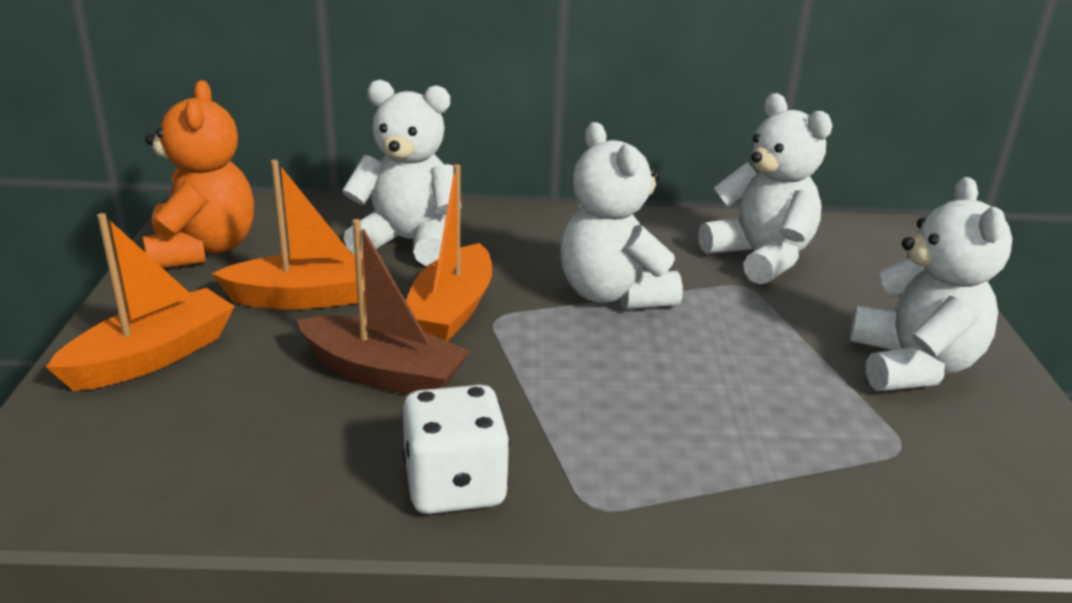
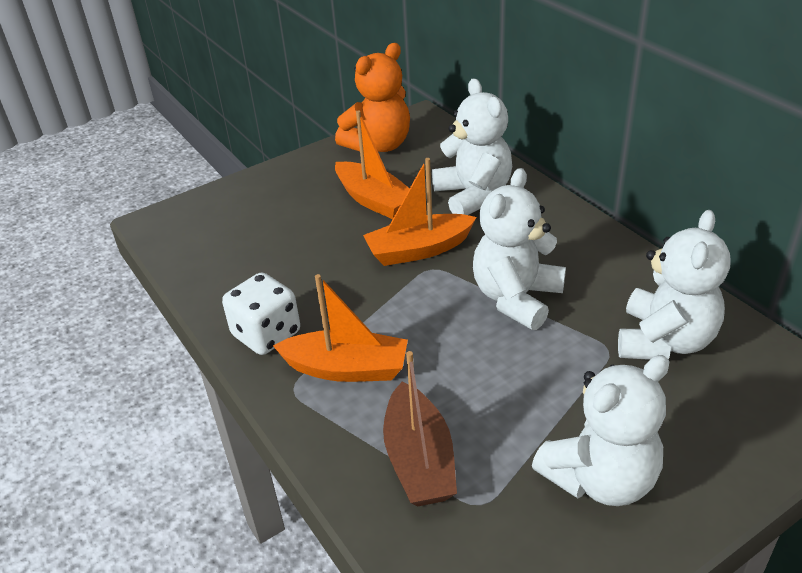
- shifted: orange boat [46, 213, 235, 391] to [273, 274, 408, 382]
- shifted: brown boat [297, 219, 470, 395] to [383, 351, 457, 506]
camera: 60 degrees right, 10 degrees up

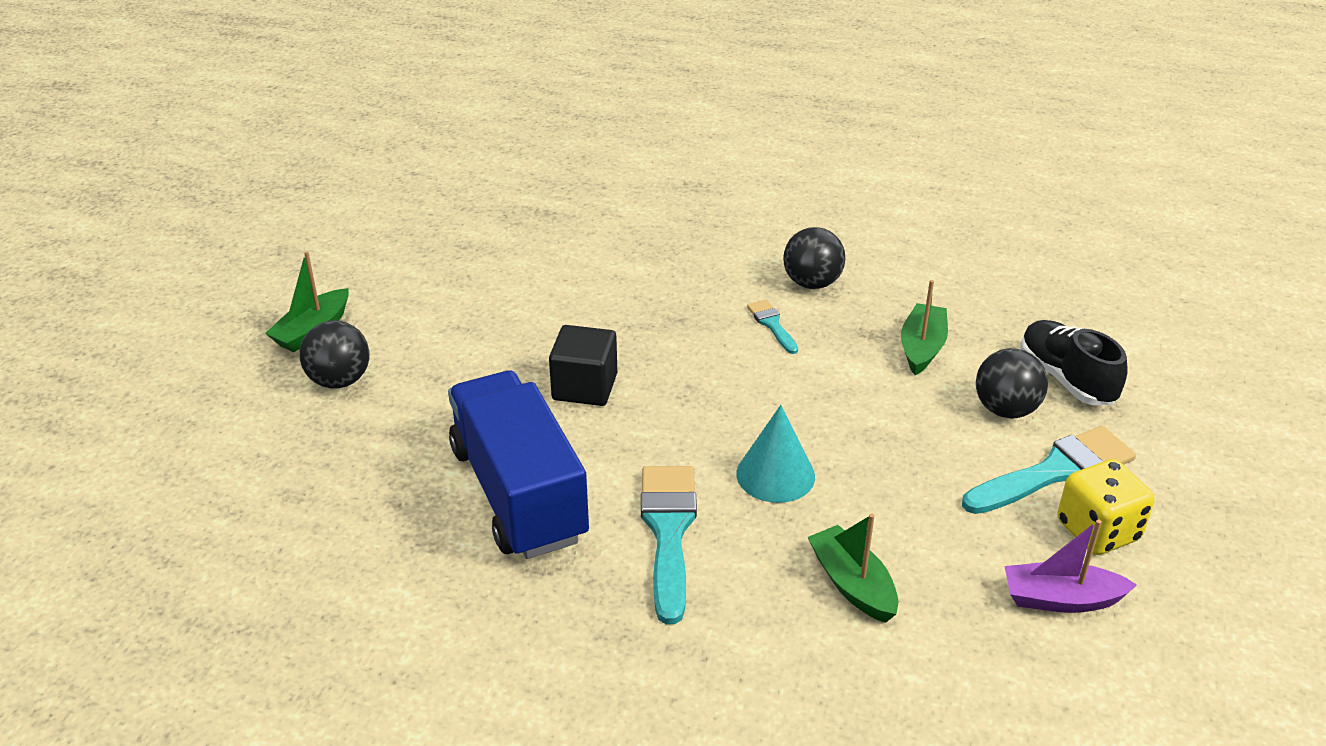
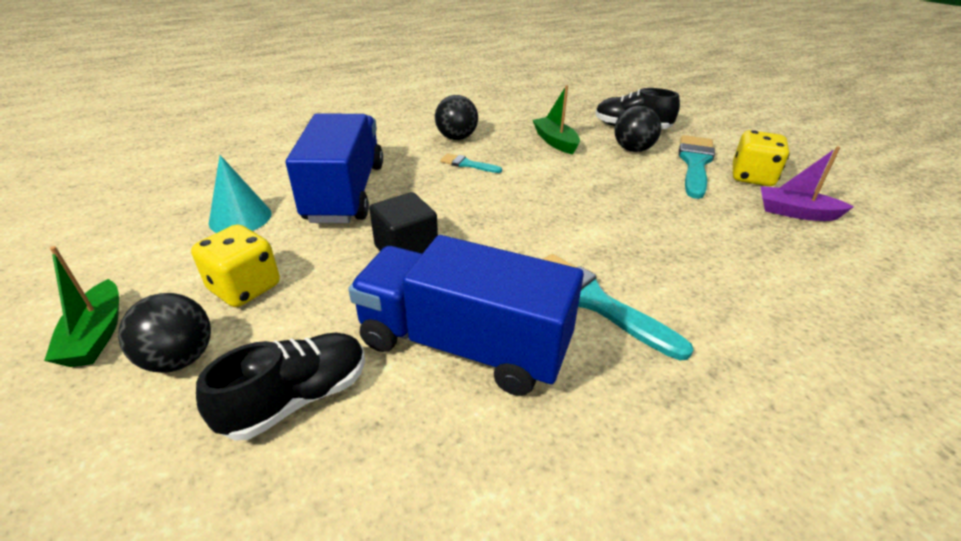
- new: yellow dice [191, 224, 280, 307]
- new: black shoe [196, 333, 365, 441]
- shifted: turquoise cone [736, 405, 815, 503] to [209, 155, 272, 233]
- new: blue truck [286, 113, 383, 223]
- rotated: purple boat [1004, 519, 1137, 613] = [760, 146, 854, 221] 60 degrees clockwise
- gone: green boat [808, 514, 898, 623]
camera: 45 degrees left, 0 degrees up

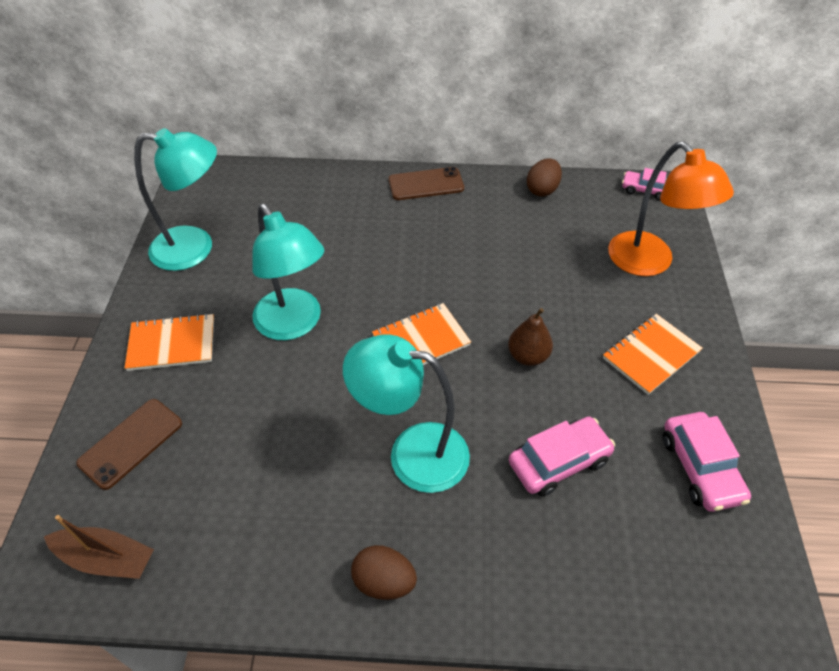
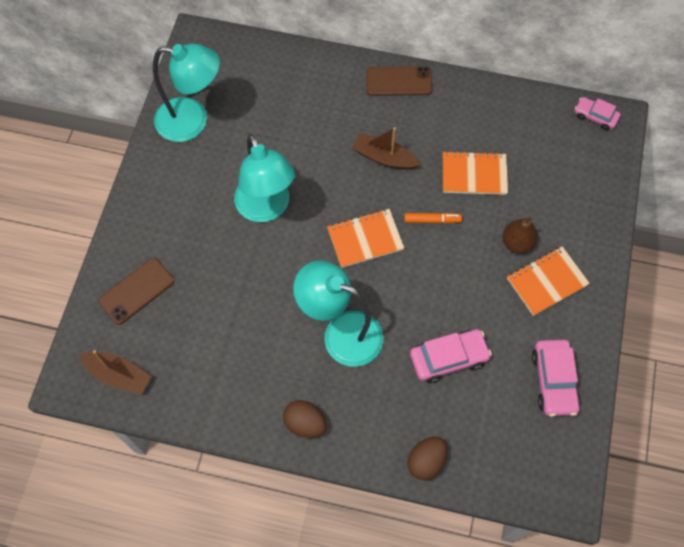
- new: brown boat [352, 127, 421, 170]
- new: orange marker [404, 213, 462, 223]
- shifted: brown egg [527, 158, 562, 197] to [407, 437, 448, 480]
- shifted: orange notebook [124, 313, 214, 371] to [443, 151, 508, 195]
- shifted: brown pear [508, 308, 553, 366] to [502, 216, 538, 254]
- gone: orange lamp [608, 141, 734, 276]
camera: 10 degrees right, 15 degrees up

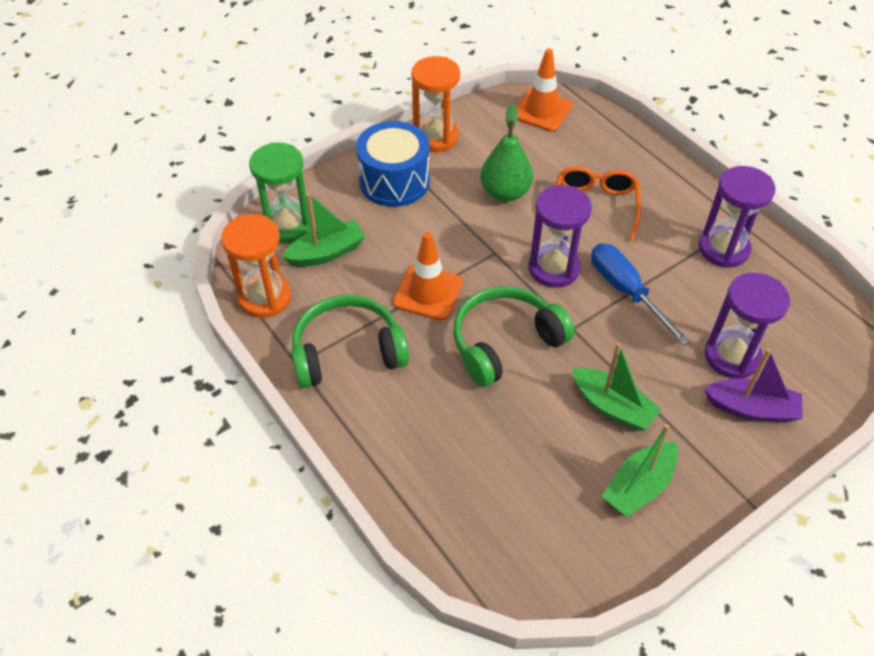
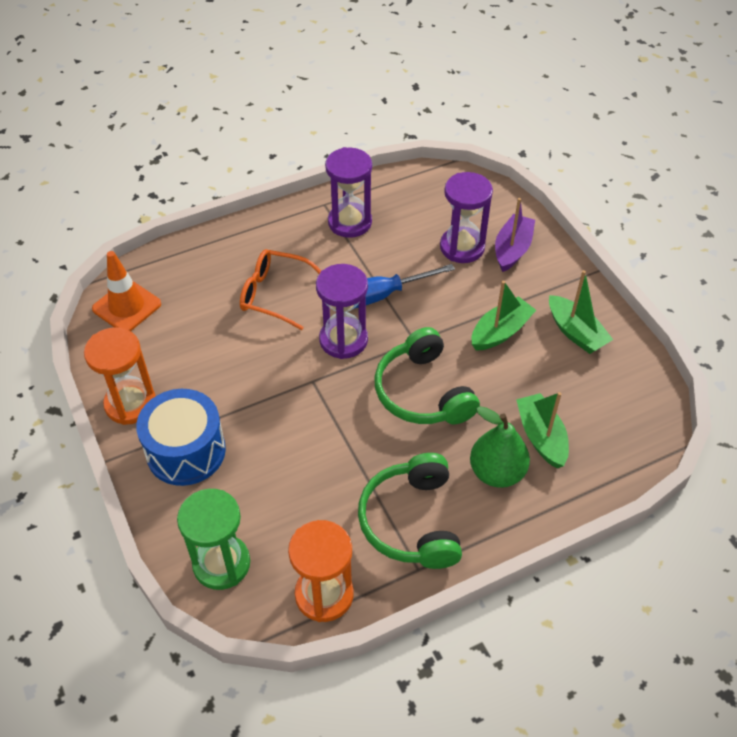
- shifted: green pear [480, 104, 533, 202] to [470, 406, 530, 488]
- shifted: green boat [282, 193, 365, 267] to [516, 392, 569, 469]
- gone: orange traffic cone [393, 232, 463, 320]
camera: 80 degrees left, 0 degrees up

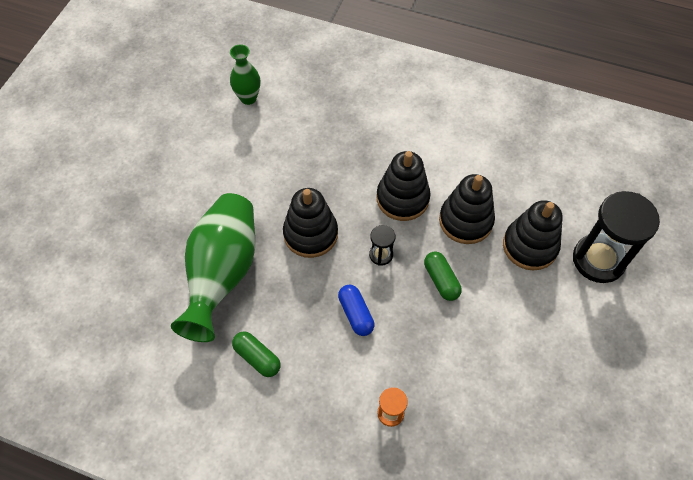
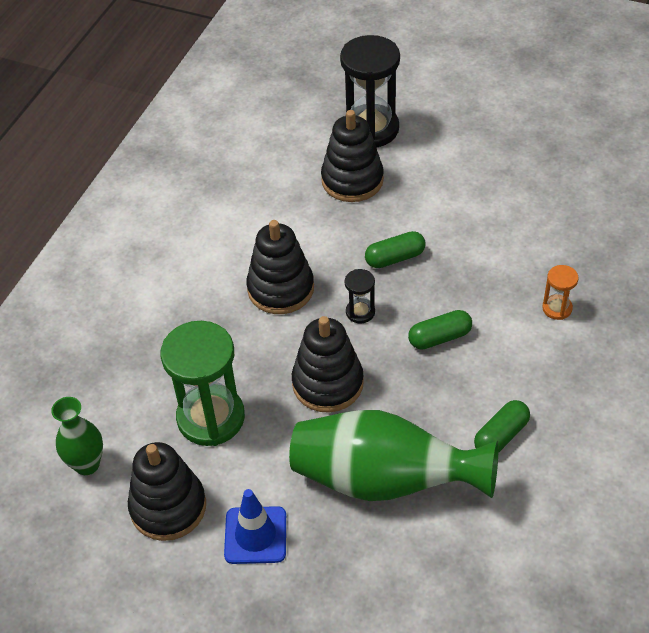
- shifted: black stacking toy [439, 174, 495, 244] to [128, 442, 206, 541]
- new: green hourglass [160, 321, 245, 446]
- new: blue traffic cone [224, 489, 286, 564]
- repainted: blue capsule [338, 285, 375, 336] to green capsule [408, 310, 472, 350]
camera: 85 degrees left, 10 degrees down

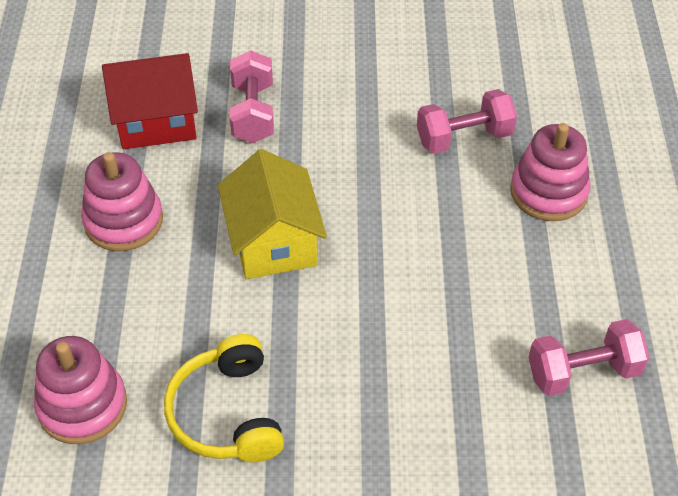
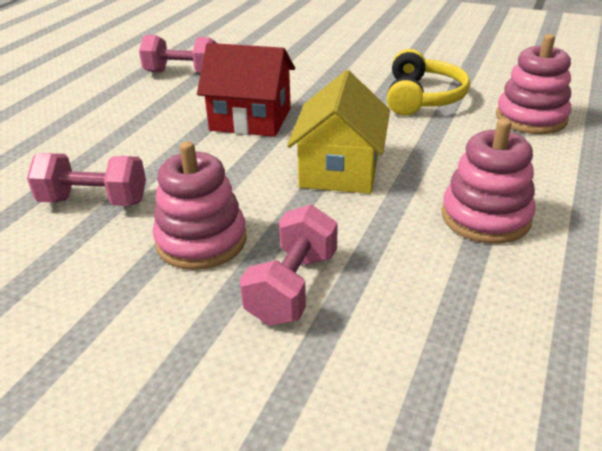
- shifted: pink stacking toy [510, 123, 591, 221] to [153, 141, 247, 270]
- shifted: red house [102, 53, 198, 149] to [197, 43, 295, 137]
camera: 155 degrees left, 15 degrees down

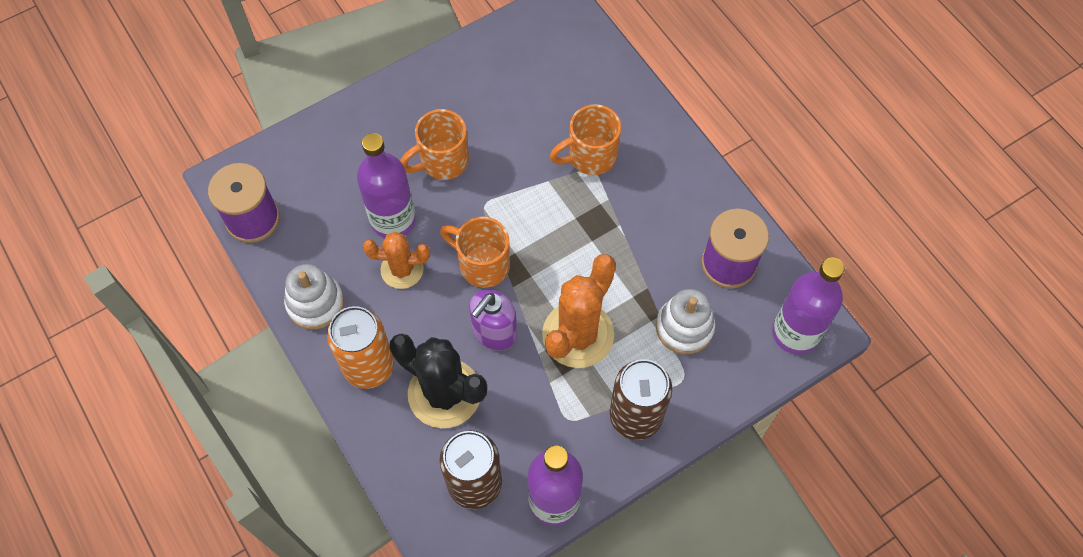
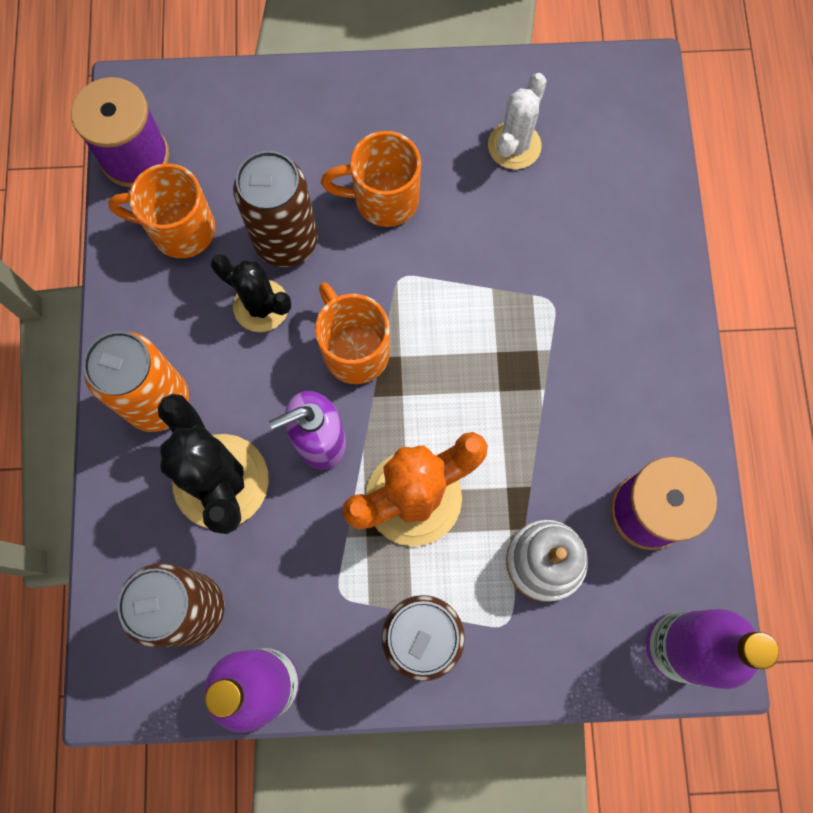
- shifted: orange mug [550, 104, 622, 175] to [108, 164, 215, 258]
- repainted: orange cactus [363, 232, 430, 289] to black cactus [211, 254, 291, 332]
- swapped: purple bottle [357, 133, 416, 238] to brown can [233, 151, 318, 267]
- new: white cactus [488, 73, 546, 169]
- gone: white stacking toy [284, 264, 344, 329]
camera: 30 degrees right, 10 degrees up

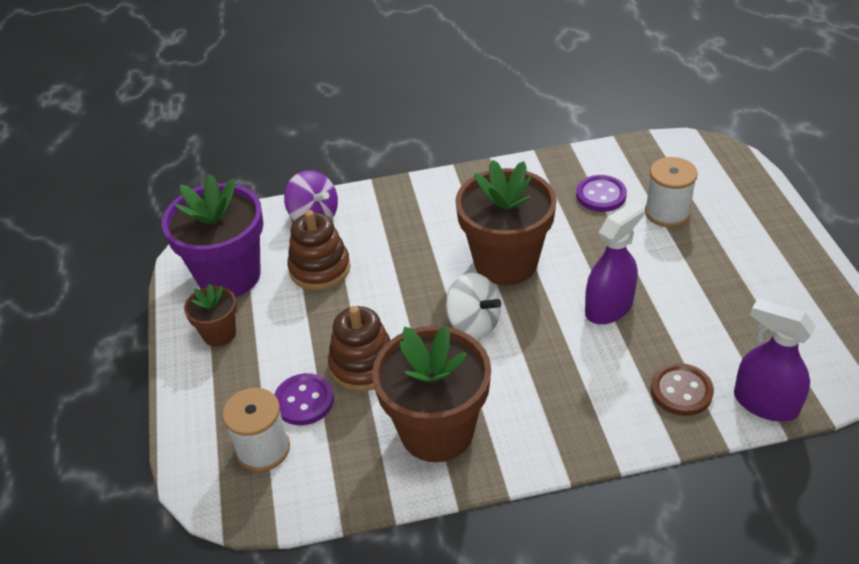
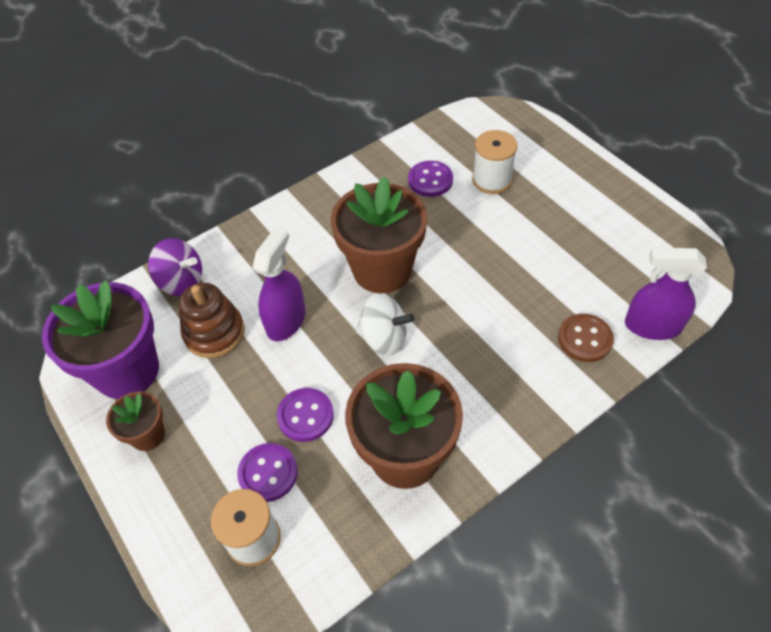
- shifted: purple spray bottle [585, 201, 645, 324] to [253, 226, 306, 341]
- swapped: brown stacking toy [328, 306, 390, 392] to purple button [277, 388, 334, 442]
camera: 25 degrees left, 10 degrees up

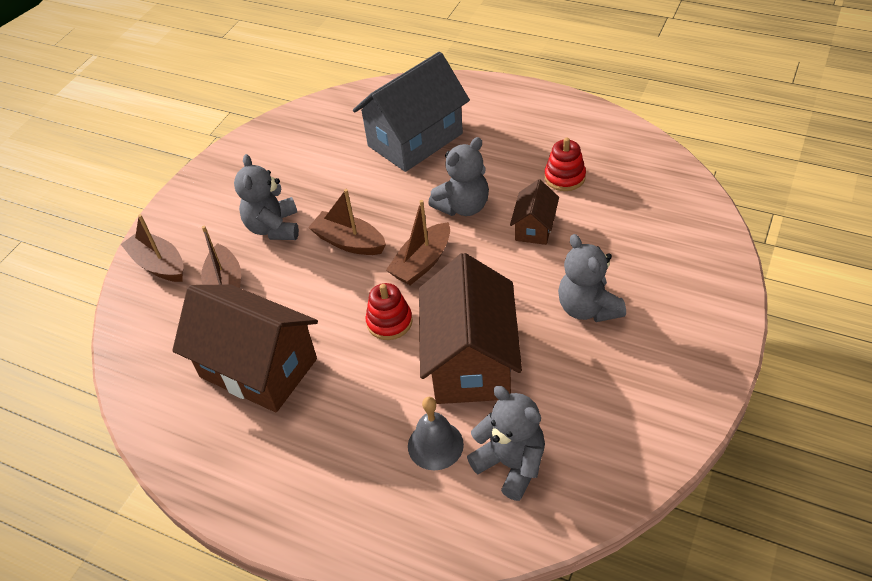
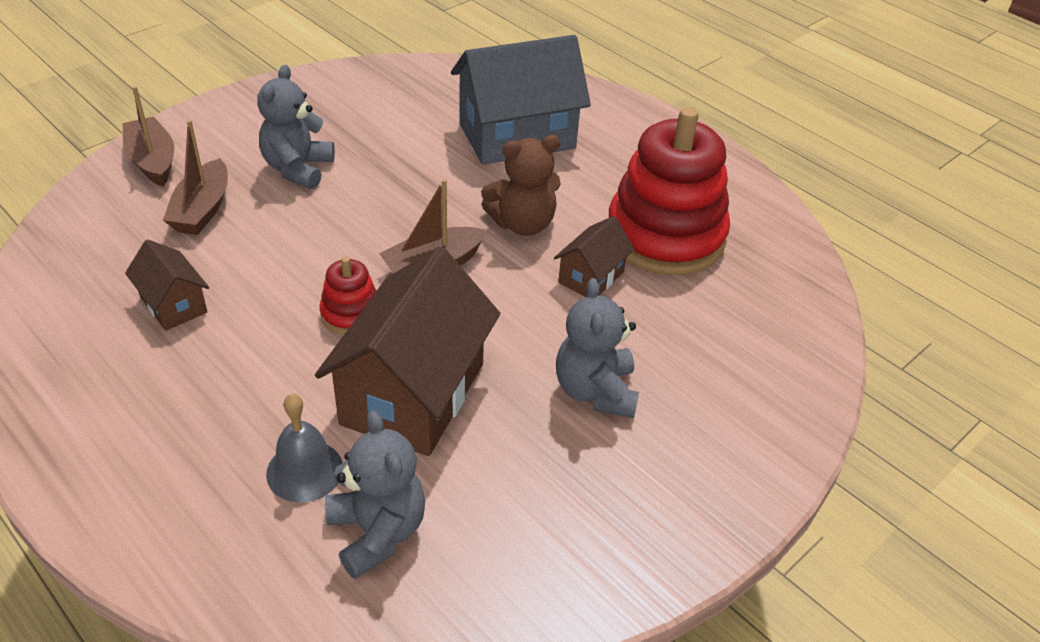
- scaled: brown house [172, 285, 318, 412] = [125, 239, 209, 331] x0.49
- repainted: grey teddy bear [428, 137, 489, 216] to brown teddy bear [481, 135, 561, 236]
- scaled: red stacking toy [544, 138, 586, 191] = [609, 107, 730, 275] x2.20
- gone: brown boat [308, 189, 386, 255]
camera: 15 degrees right, 5 degrees down

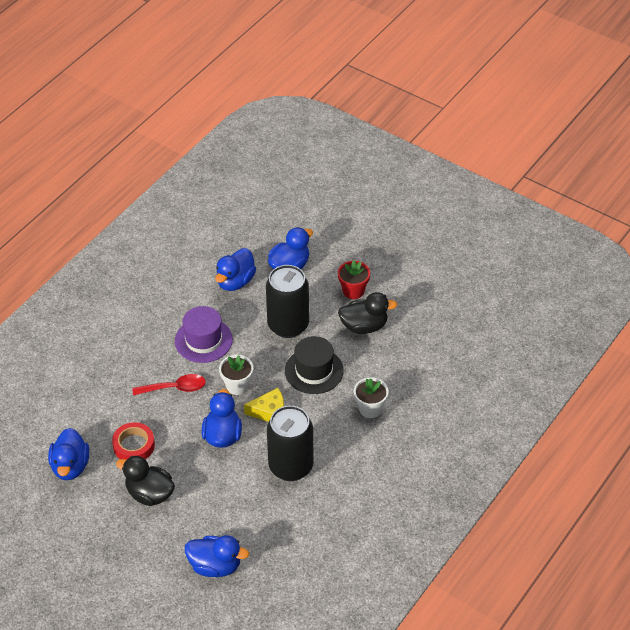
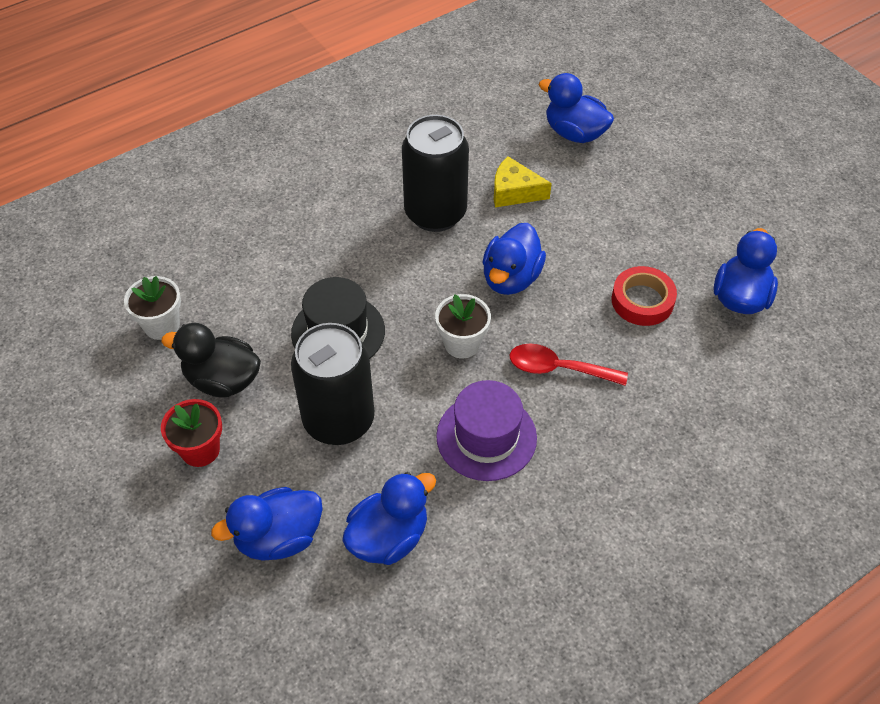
- shifted: white flower pot [354, 377, 389, 418] to [124, 276, 181, 340]
- shifted: yellow cheese [244, 388, 284, 422] to [494, 156, 552, 207]
- gone: black duck [116, 456, 175, 506]
camera: 160 degrees left, 5 degrees up

